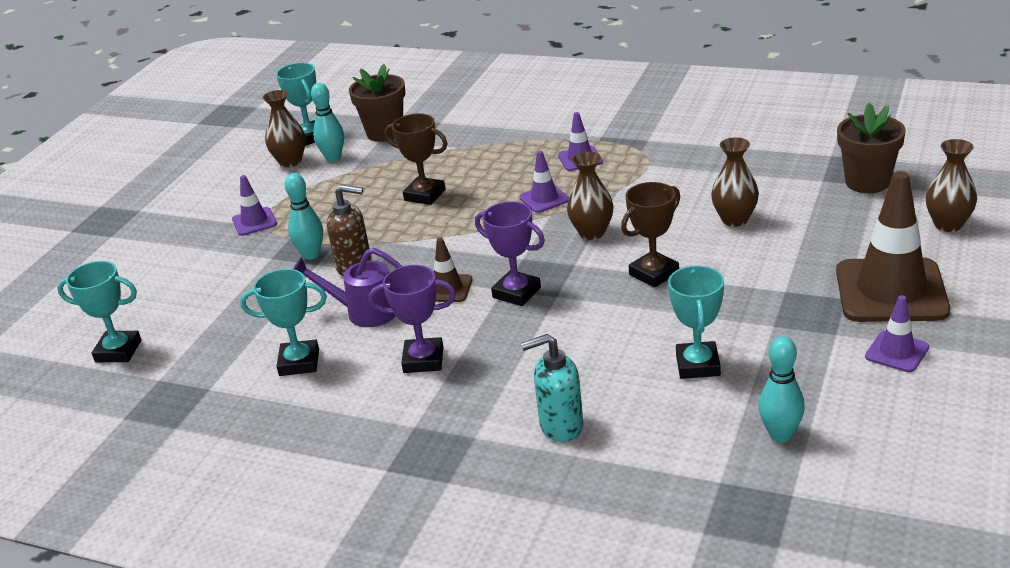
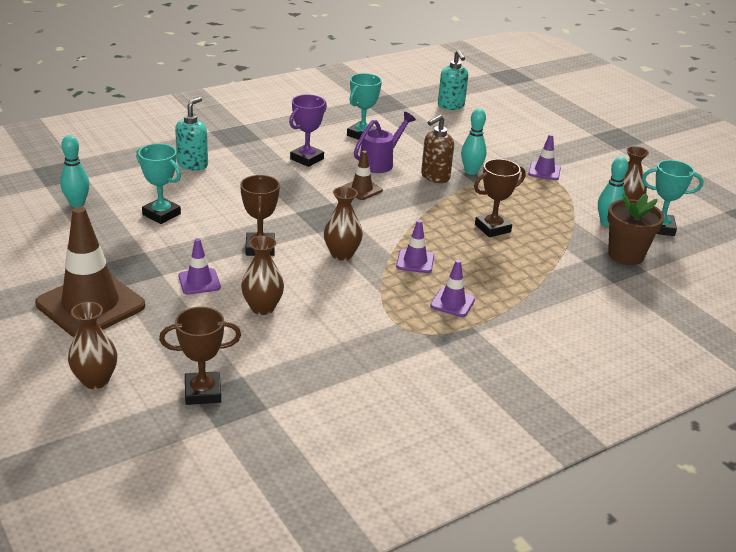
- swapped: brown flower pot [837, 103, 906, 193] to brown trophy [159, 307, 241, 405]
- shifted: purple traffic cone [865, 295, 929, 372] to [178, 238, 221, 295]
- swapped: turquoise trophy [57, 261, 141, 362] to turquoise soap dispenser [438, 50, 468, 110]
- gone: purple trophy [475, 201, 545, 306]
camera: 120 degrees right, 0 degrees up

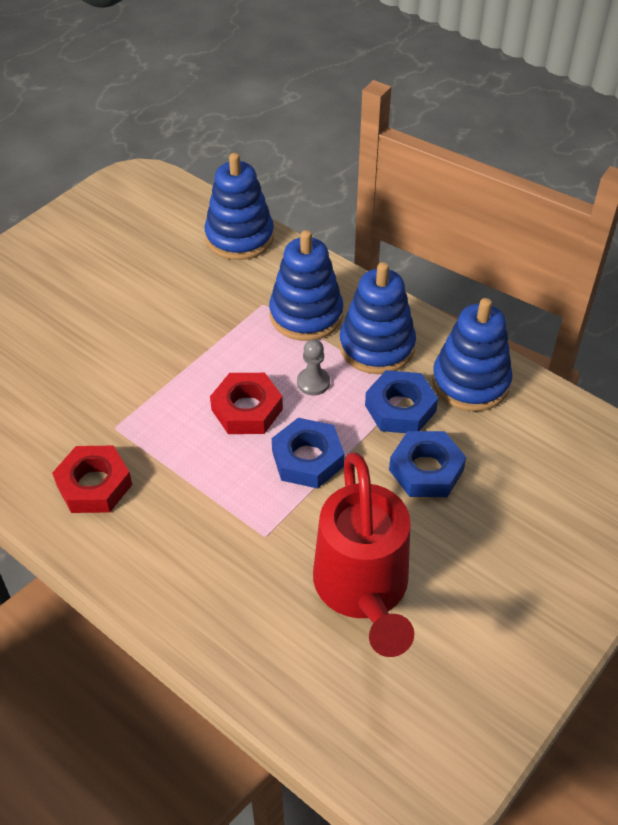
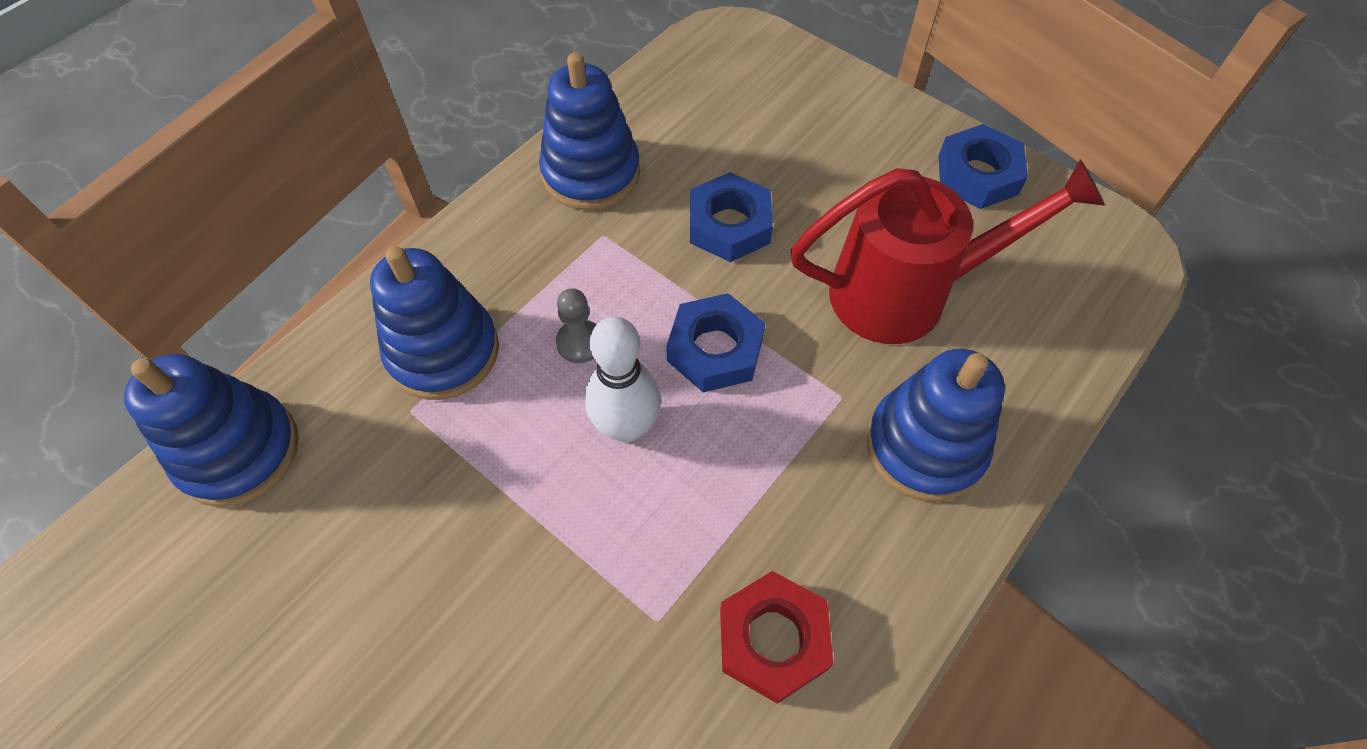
- swapped: red nut [210, 373, 283, 434] to white bowling pin [585, 317, 661, 443]
- shifted: blue stacking toy [339, 262, 416, 374] to [867, 349, 1005, 502]
- shifted: blue nut [365, 370, 438, 433] to [939, 124, 1028, 209]
camera: 90 degrees left, 10 degrees up

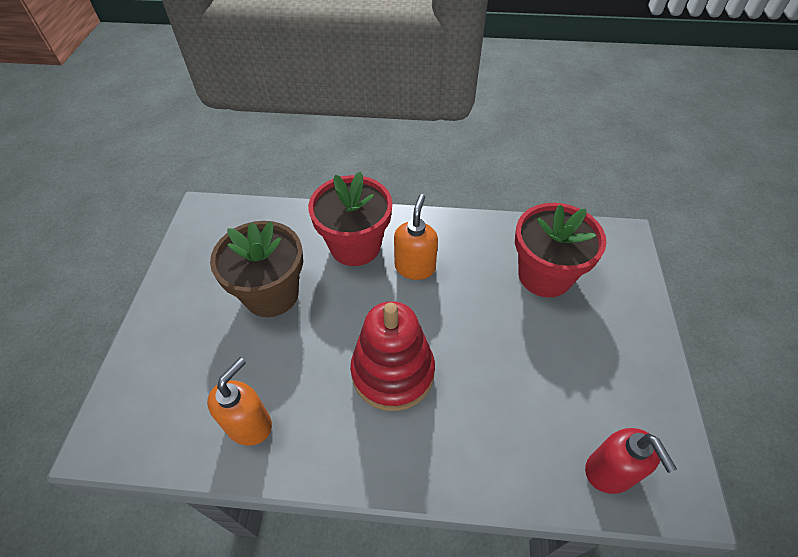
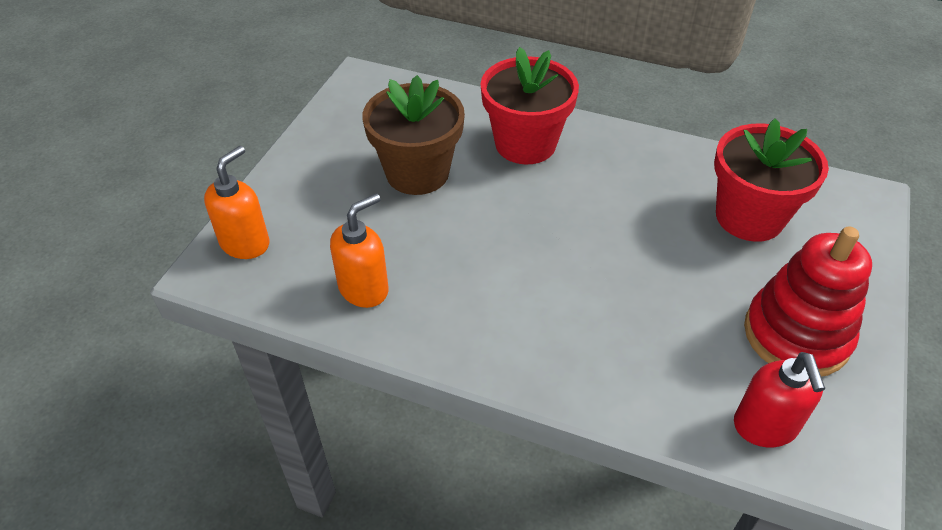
- shifted: orange soap dispenser [394, 194, 438, 280] to [204, 146, 269, 259]
- shifted: red stacking toy [350, 301, 435, 411] to [744, 226, 872, 377]
camera: 15 degrees right, 5 degrees down

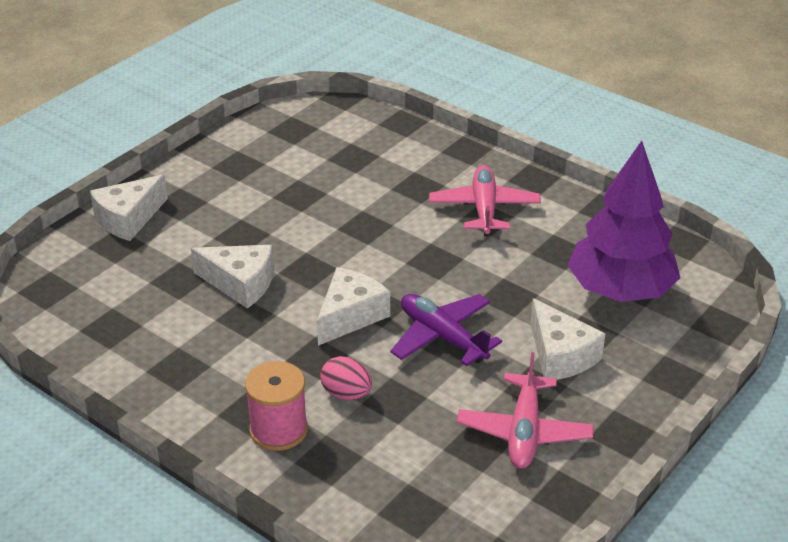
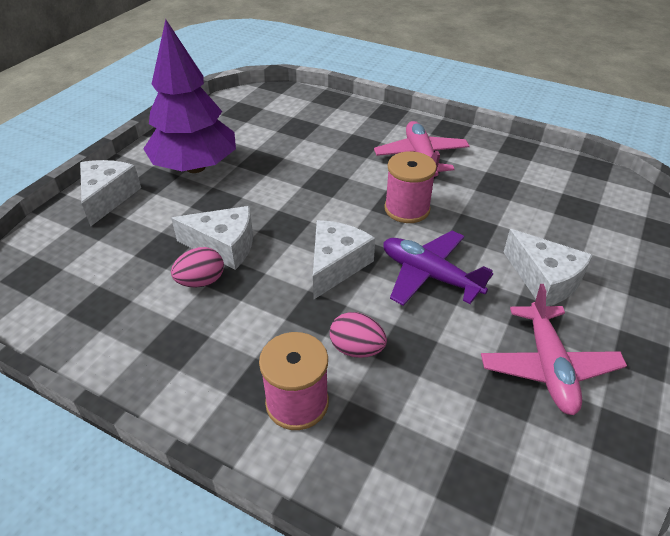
- rotated: white cheese [90, 175, 168, 241] = [80, 160, 141, 227] 150 degrees clockwise
- shifted: purple tree [567, 141, 680, 302] to [143, 19, 236, 173]
- new: pink egg [171, 247, 224, 287]
- new: pink spool [384, 151, 437, 223]
camera: 10 degrees left, 5 degrees up

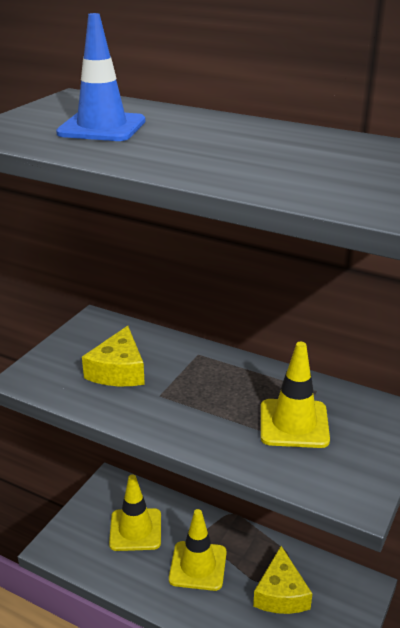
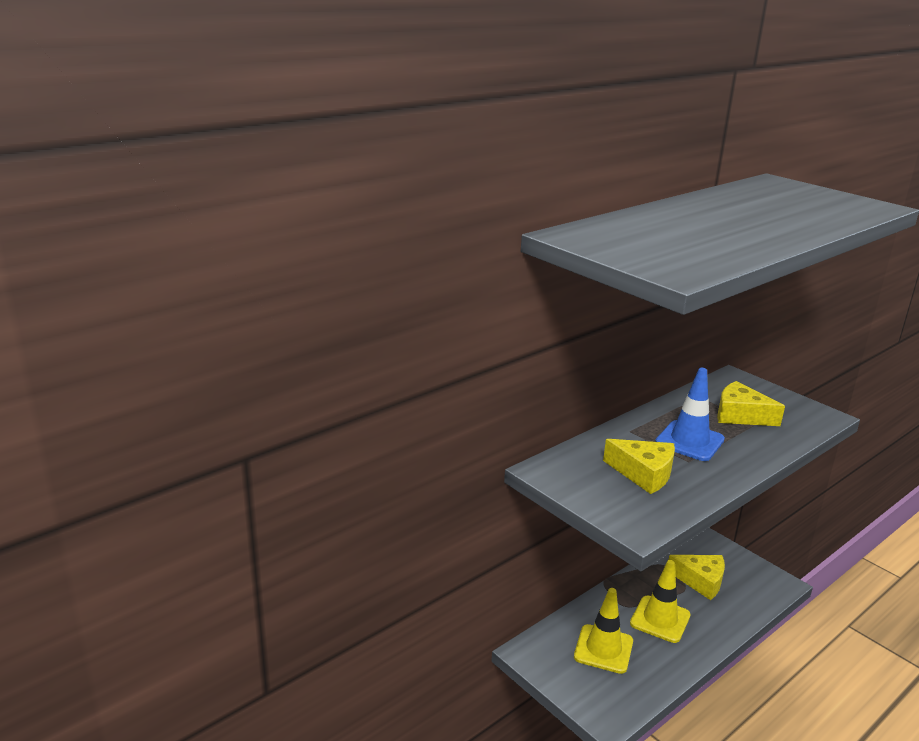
- shifted: blue traffic cone [56, 13, 145, 141] to [655, 368, 725, 461]
- swapped: yellow traffic cone [261, 342, 330, 448] to yellow cheese [717, 381, 785, 426]
camera: 70 degrees left, 5 degrees down

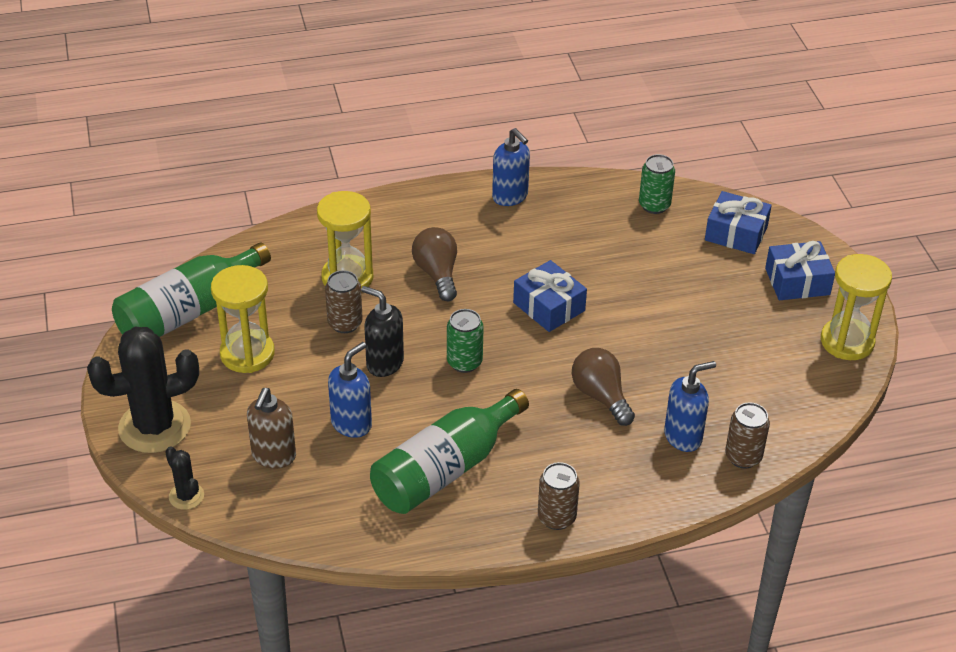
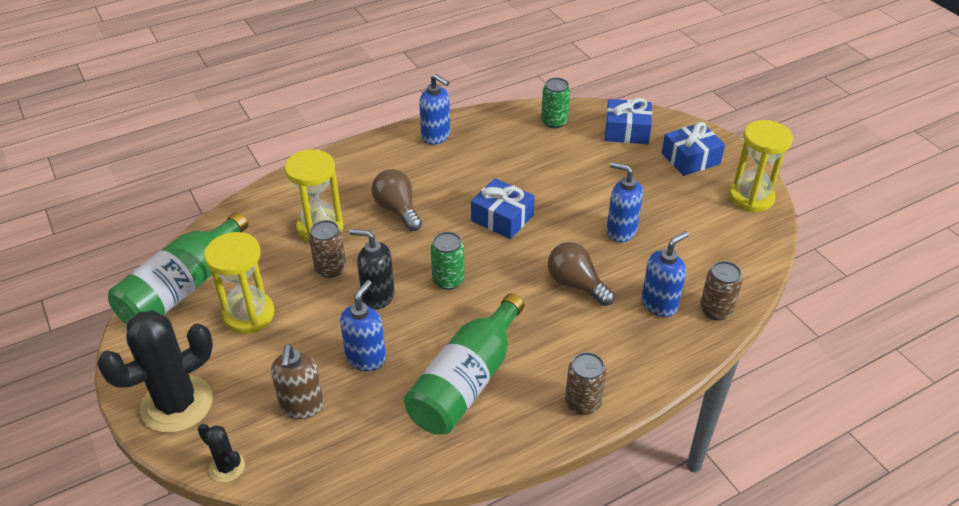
- new: blue soap dispenser [606, 162, 643, 242]
camera: 15 degrees left, 0 degrees up

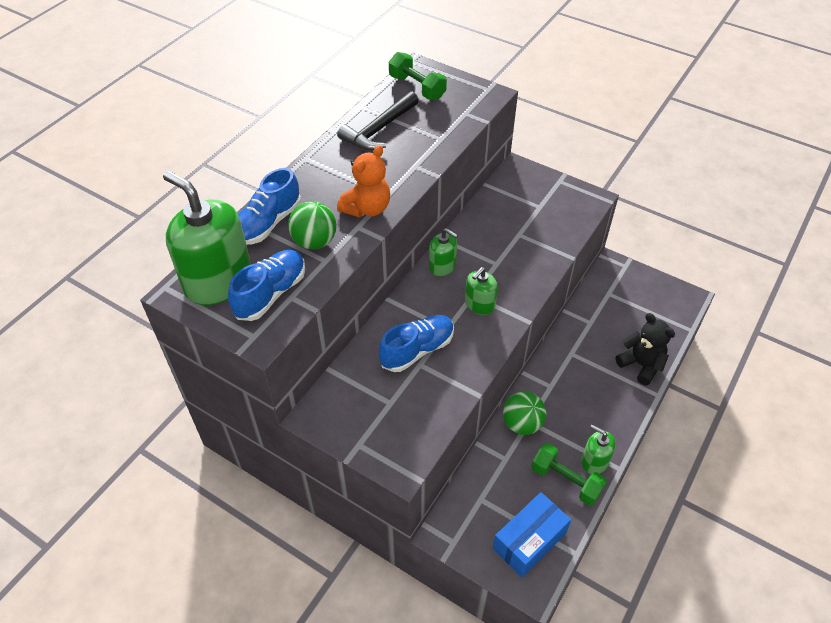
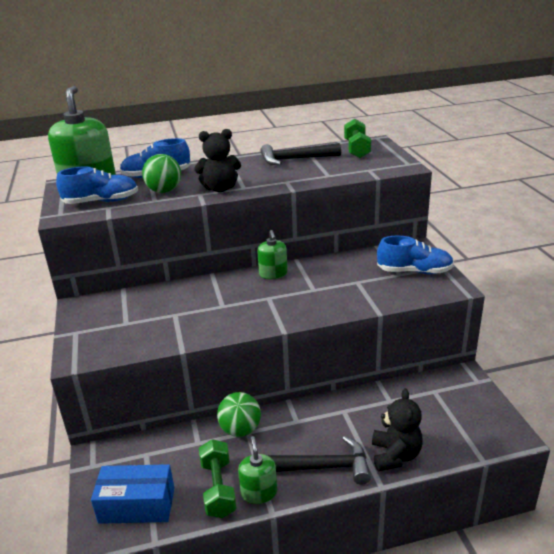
- repainted: orange teddy bear [337, 145, 390, 217] to black teddy bear [194, 129, 241, 192]
- new: black hammer [267, 436, 371, 485]
- shifted: blue shoe [379, 315, 454, 372] to [377, 236, 454, 274]
- gone: green soap dispenser [465, 267, 498, 315]
camera: 45 degrees right, 20 degrees down

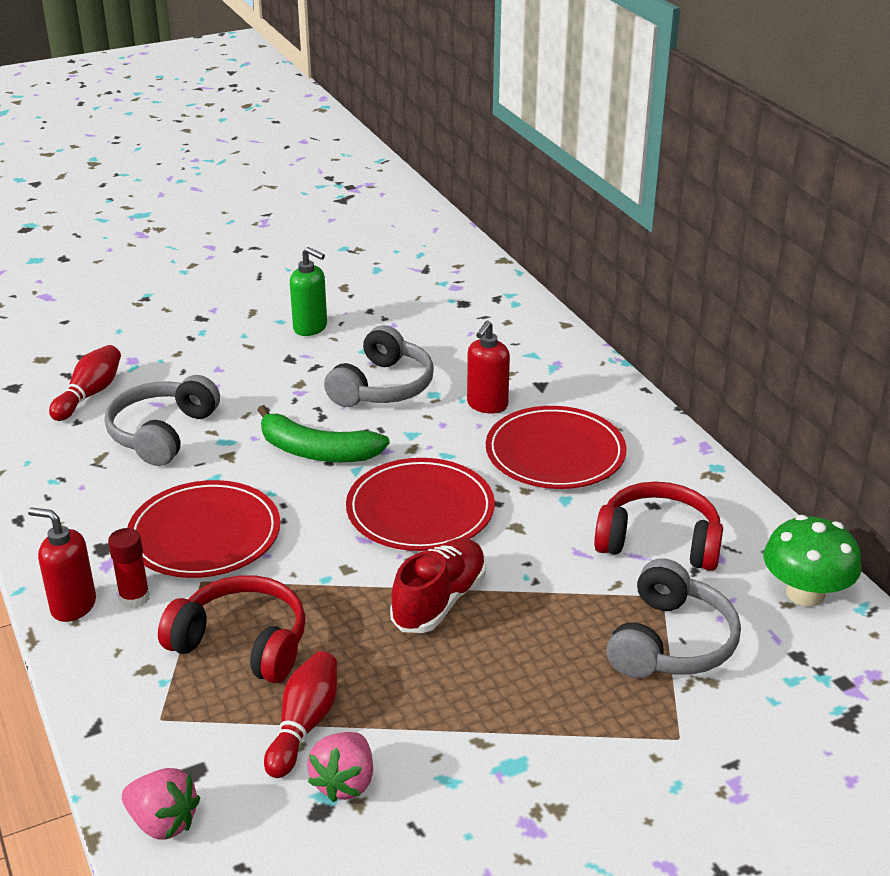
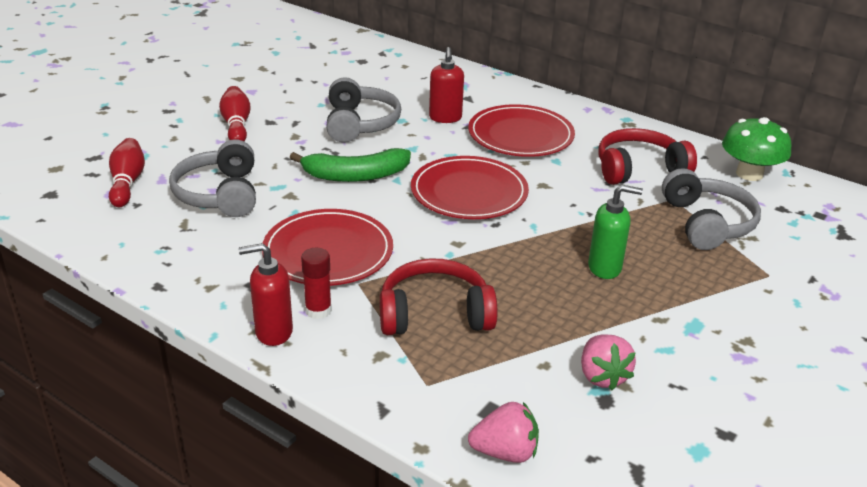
- shifted: red bowling pin [264, 651, 337, 778] to [219, 86, 251, 141]
- shifted: green soap dispenser [290, 247, 327, 336] to [588, 185, 643, 279]
- gone: red shoe [390, 538, 486, 633]
camera: 30 degrees left, 0 degrees up

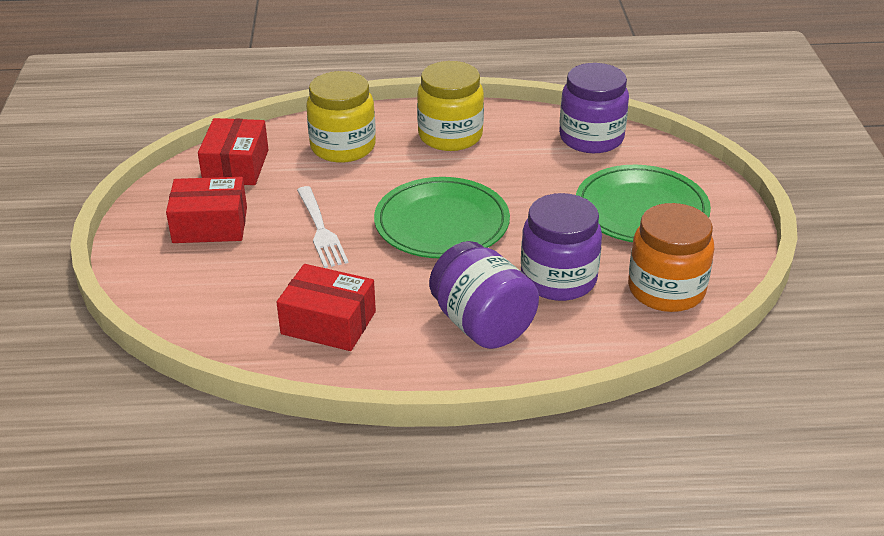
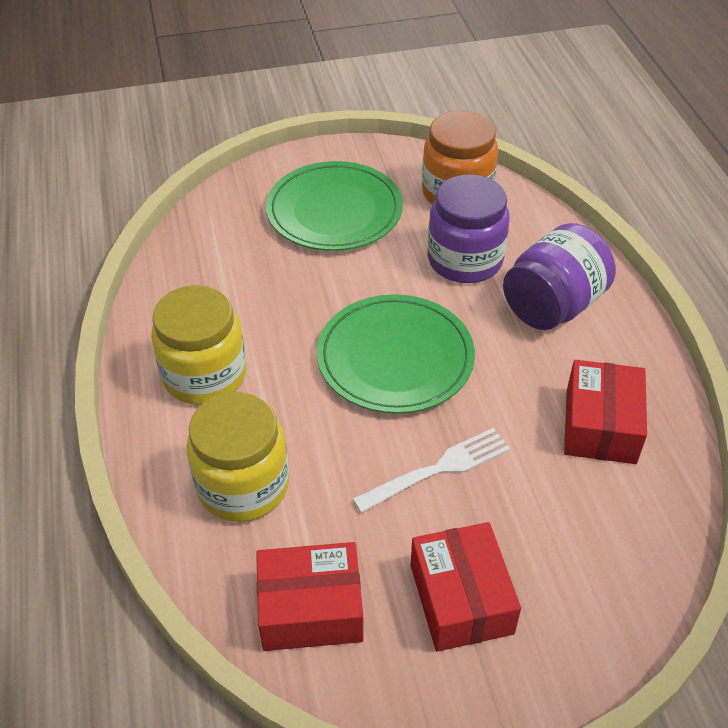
- gone: purple jar [559, 63, 629, 153]
camera: 100 degrees left, 10 degrees up

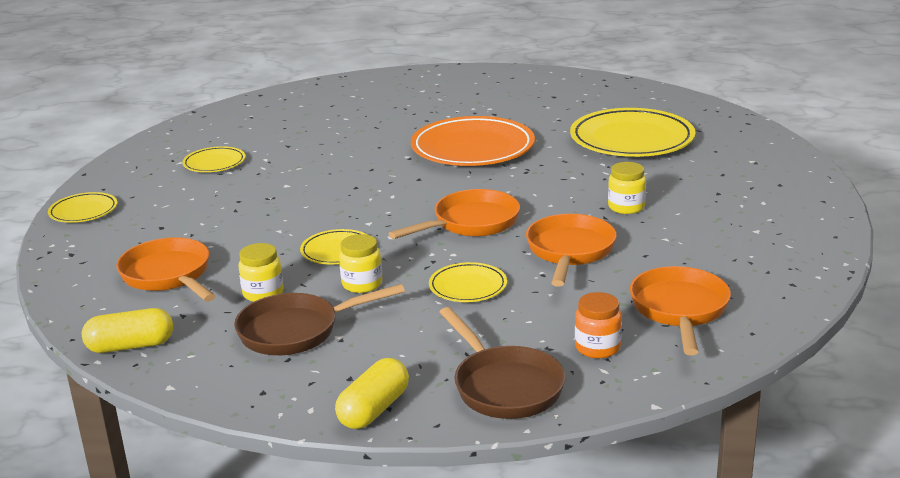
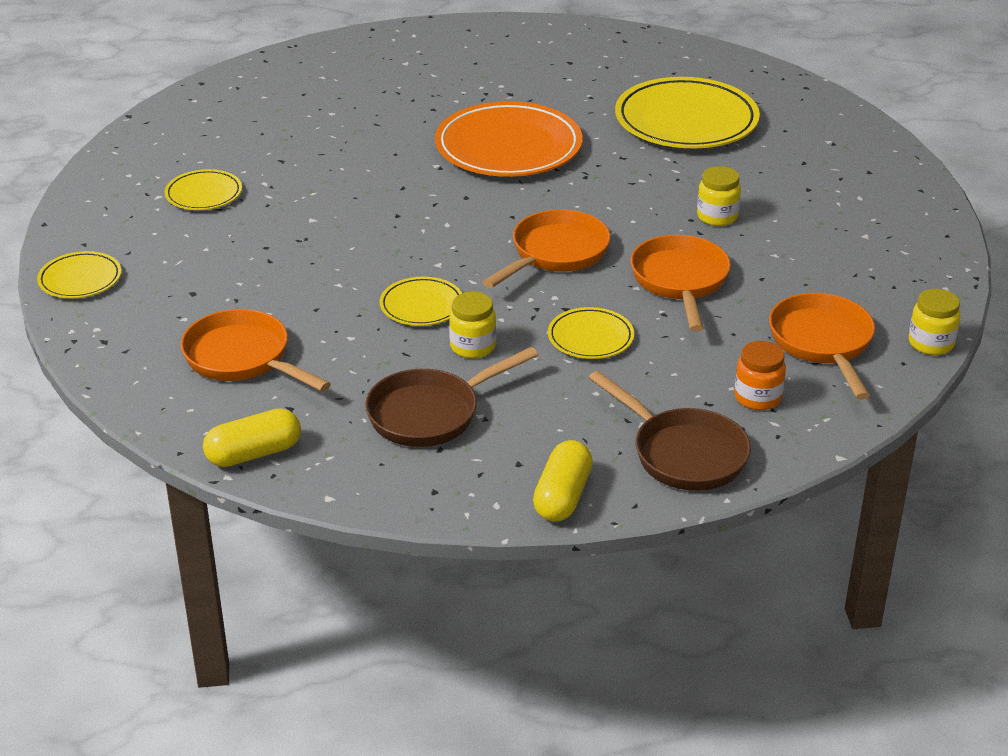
- shifted: yellow jar [238, 243, 284, 302] to [909, 289, 961, 355]
camera: 15 degrees left, 10 degrees up

